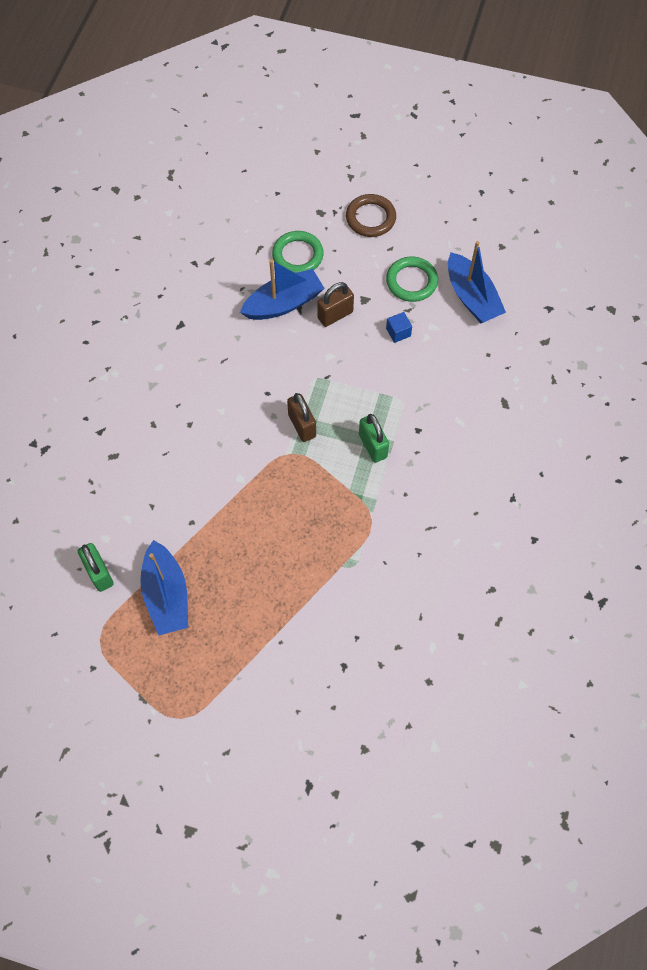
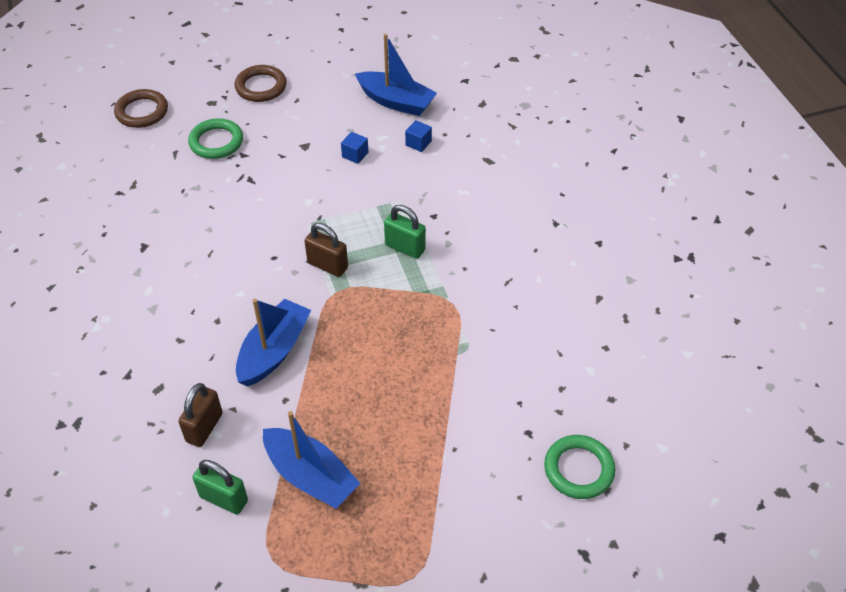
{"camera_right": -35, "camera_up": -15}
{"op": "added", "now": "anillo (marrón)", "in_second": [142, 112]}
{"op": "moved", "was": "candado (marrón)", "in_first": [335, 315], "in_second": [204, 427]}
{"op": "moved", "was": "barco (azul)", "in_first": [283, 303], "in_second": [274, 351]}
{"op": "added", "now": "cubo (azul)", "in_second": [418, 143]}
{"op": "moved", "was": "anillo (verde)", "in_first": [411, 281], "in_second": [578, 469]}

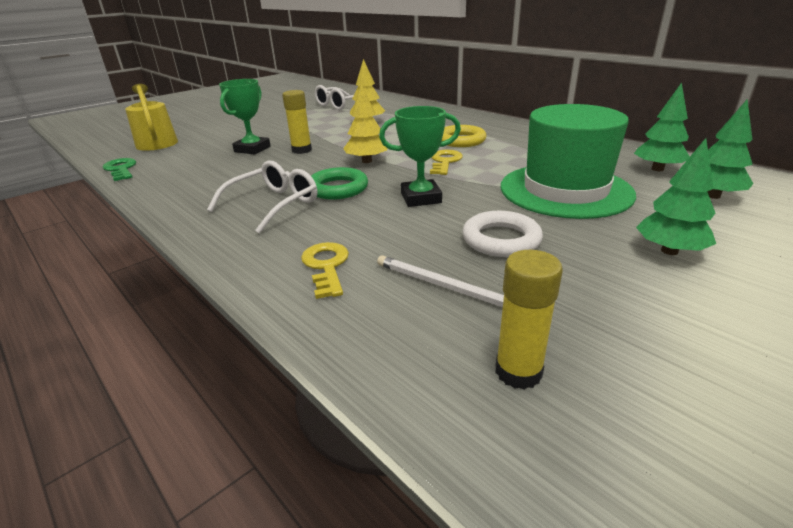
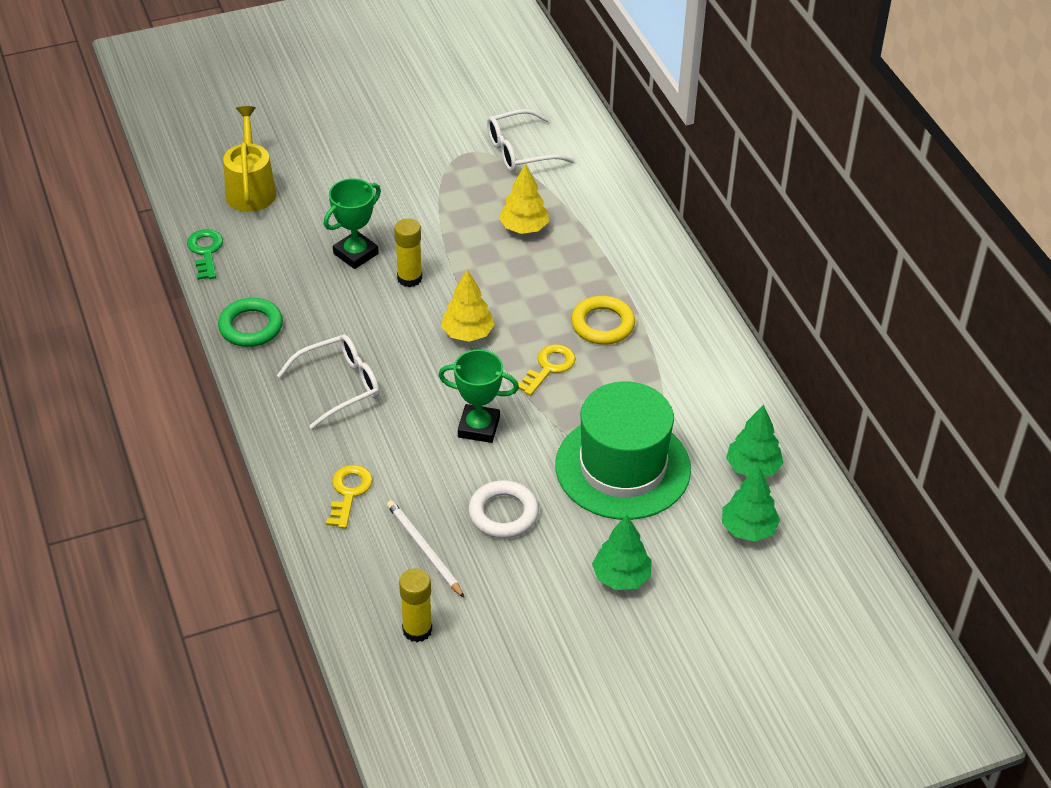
{"camera_right": 20, "camera_up": 15}
{"op": "moved", "was": "anillo (verde)", "in_first": [338, 188], "in_second": [251, 326]}

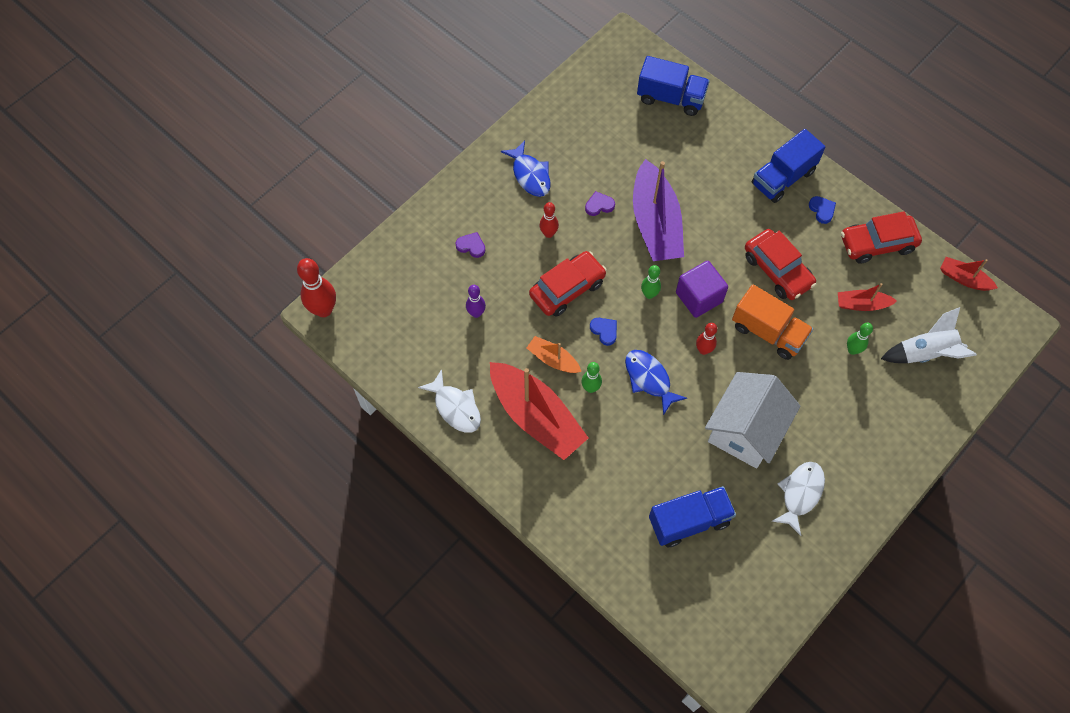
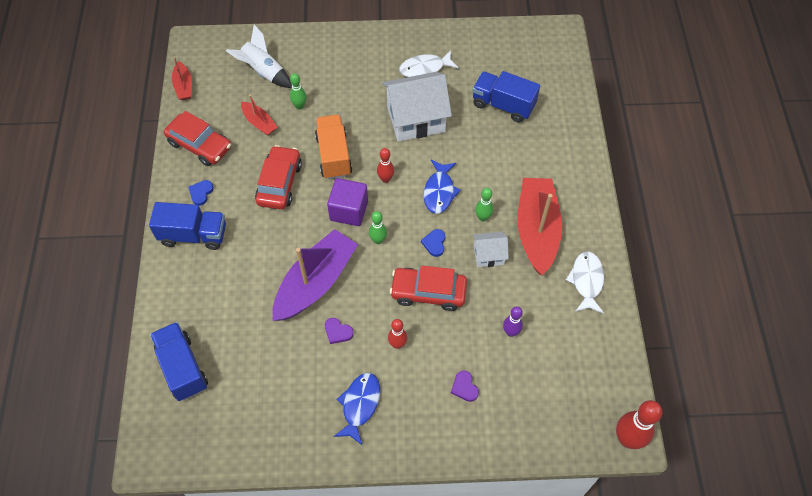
{"camera_right": -135, "camera_up": -5}
{"op": "replaced", "was": "barco (naranja)", "now": "casa (blanco)", "in_first": [553, 359], "in_second": [488, 255]}

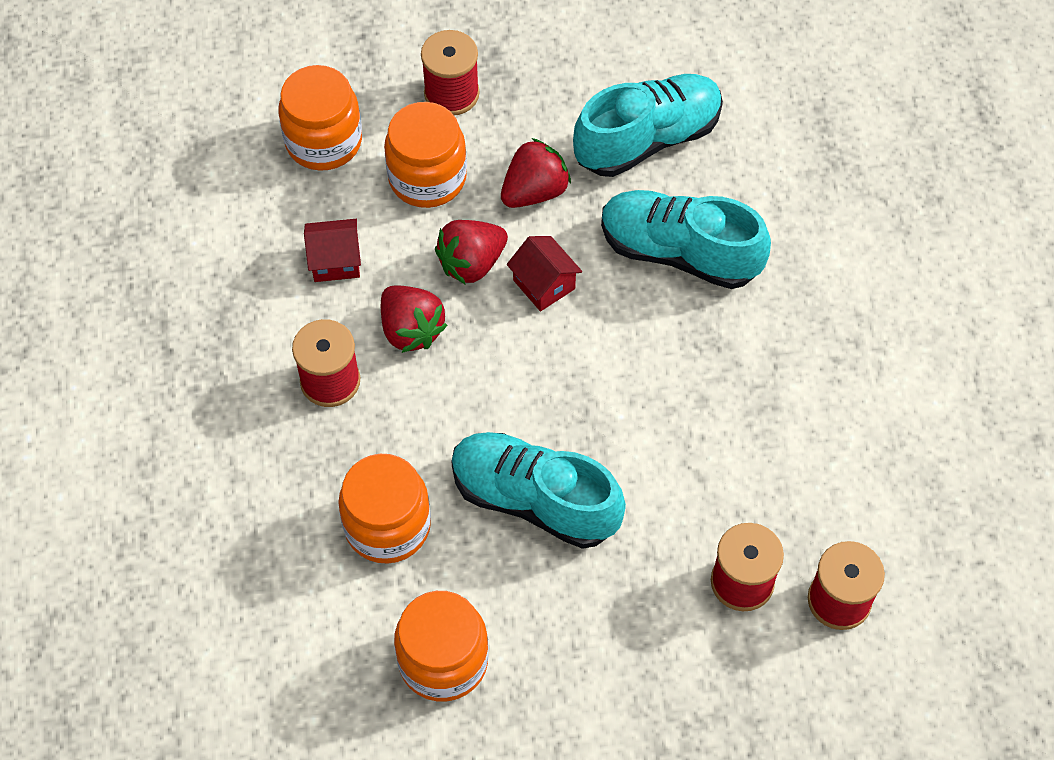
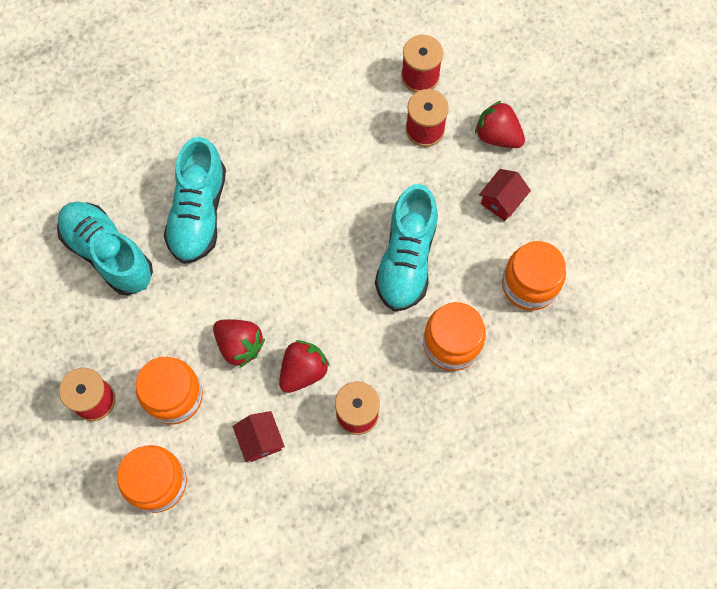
{"camera_right": -105, "camera_up": 10}
{"op": "moved", "was": "fresa (rojo)", "in_first": [534, 191], "in_second": [497, 135]}
{"op": "moved", "was": "casa (rojo)", "in_first": [544, 284], "in_second": [501, 201]}

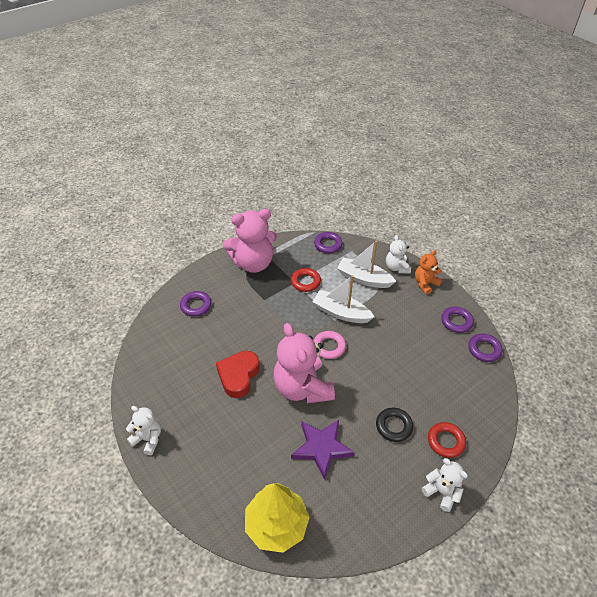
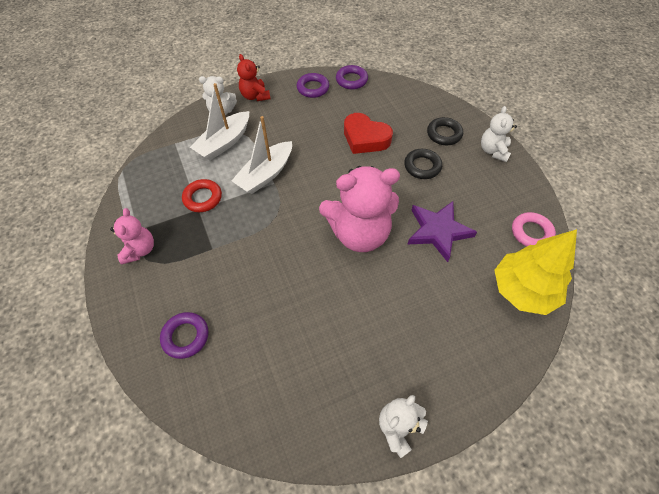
{"camera_right": -75, "camera_up": 10}
{"op": "resized", "was": "osito (rosa)", "in_first": [253, 263], "in_second": [140, 250], "ratio": 0.53}
{"op": "recoloured", "was": "osito (naranja)", "now": "osito (rojo)", "in_first": [425, 284], "in_second": [255, 96]}
{"op": "moved", "was": "corazón (rojo)", "in_first": [238, 376], "in_second": [365, 138]}
{"op": "recoloured", "was": "anillo (rojo)", "now": "anillo (negro)", "in_first": [445, 441], "in_second": [444, 134]}
{"op": "turned", "was": "osito (blanco)", "in_first": [442, 492], "in_second": [493, 151], "clockwise": -45}
{"op": "moved", "was": "anillo (rosa)", "in_first": [329, 347], "in_second": [531, 232]}
{"op": "removed", "was": "anillo (morado)", "in_first": [328, 245]}

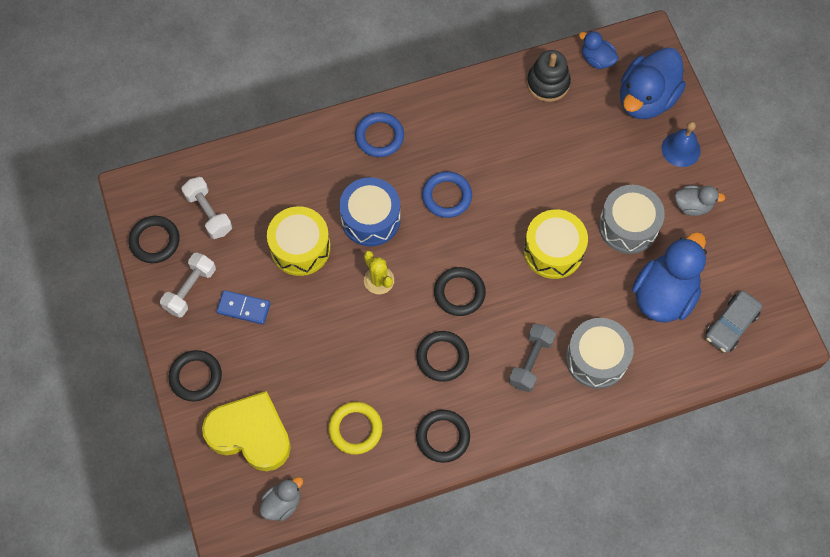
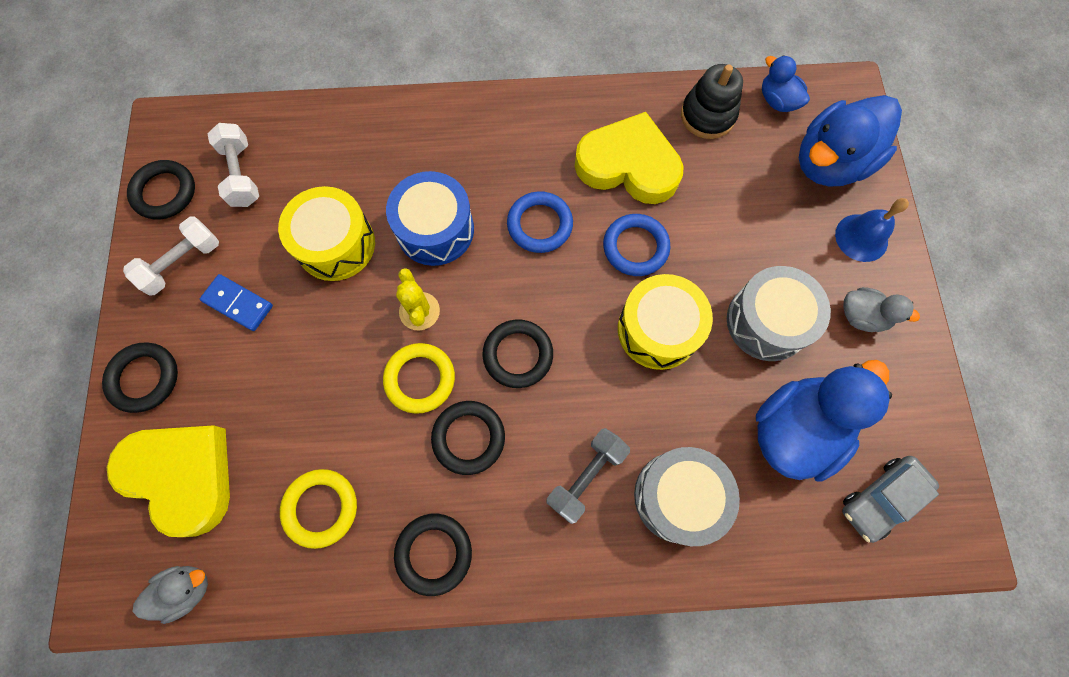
{"camera_right": 15, "camera_up": 5}
{"op": "added", "now": "anillo (amarillo)", "in_second": [420, 379]}
{"op": "added", "now": "corazón (amarillo)", "in_second": [628, 165]}
{"op": "moved", "was": "anillo (azul)", "in_first": [379, 137], "in_second": [635, 247]}

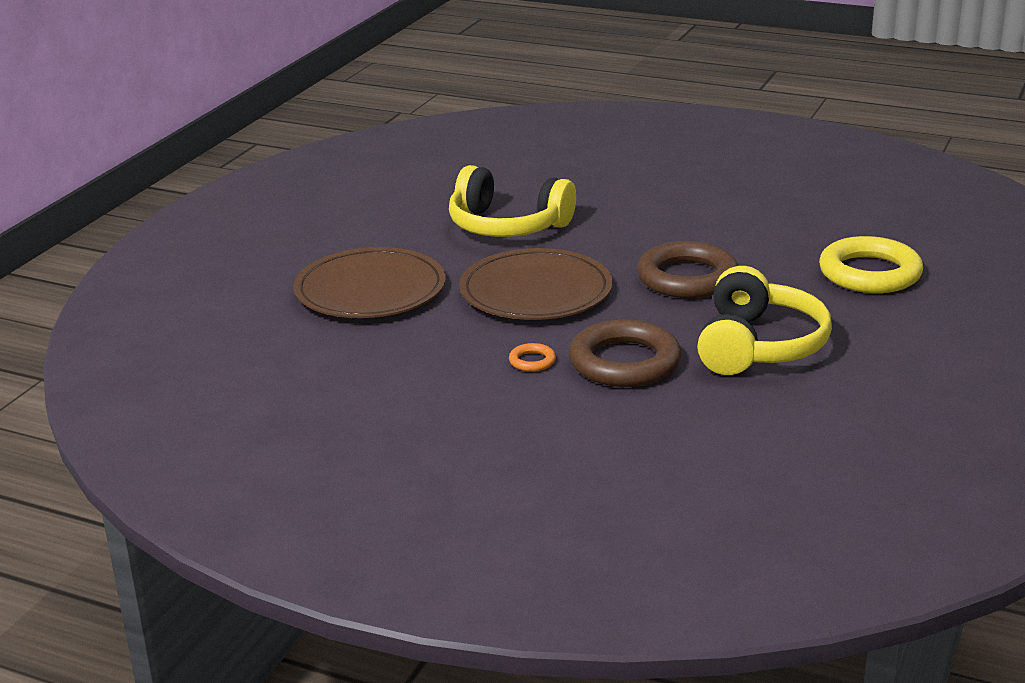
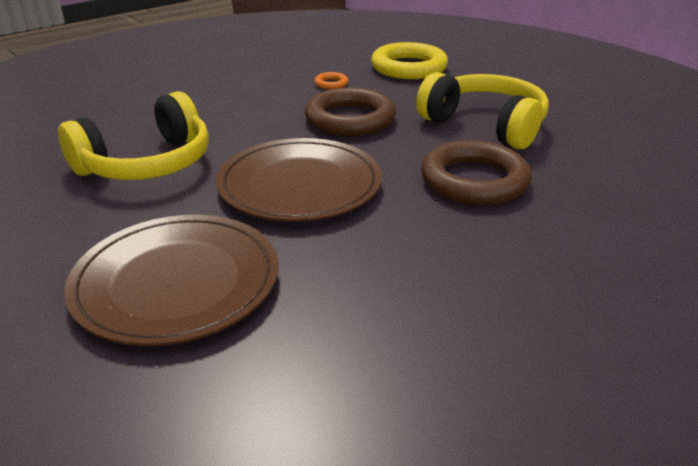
{"camera_right": -65, "camera_up": 5}
{"op": "moved", "was": "anillo (naranja)", "in_first": [532, 361], "in_second": [331, 83]}

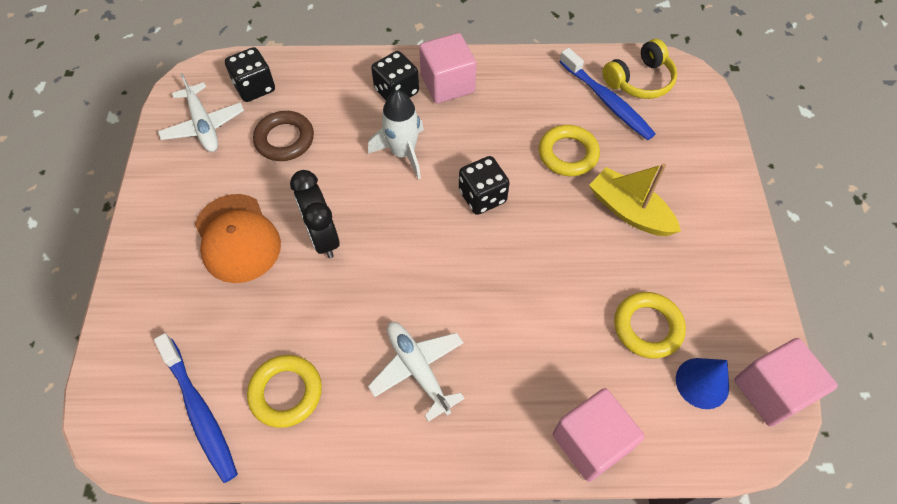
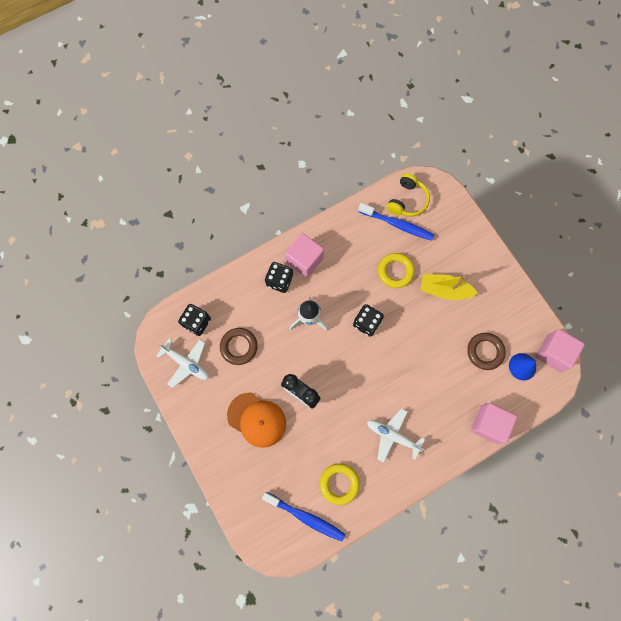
{"camera_right": -30, "camera_up": 15}
{"op": "recoloured", "was": "anillo (amarillo)", "now": "anillo (marrón)", "in_first": [647, 327], "in_second": [485, 351]}

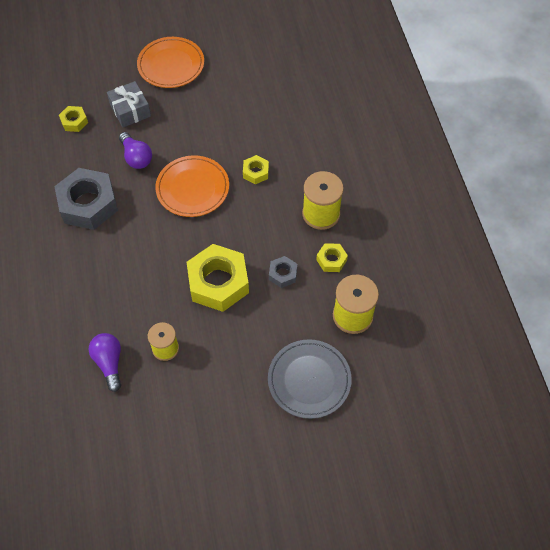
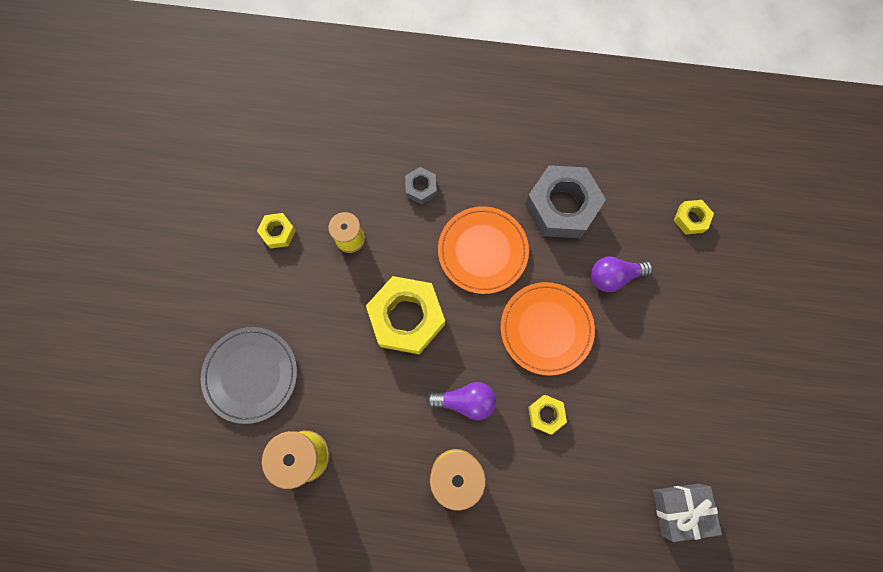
{"camera_right": 110, "camera_up": 15}
{"op": "moved", "was": "tuerca (amarillo)", "in_first": [331, 260], "in_second": [278, 232]}
{"op": "moved", "was": "tuerca (gris)", "in_first": [283, 274], "in_second": [421, 188]}
{"op": "moved", "was": "bombilla (morado)", "in_first": [109, 363], "in_second": [465, 401]}
{"op": "moved", "was": "plato (naranja)", "in_first": [171, 65], "in_second": [482, 251]}
{"op": "moved", "was": "regalo (gris)", "in_first": [130, 110], "in_second": [680, 509]}

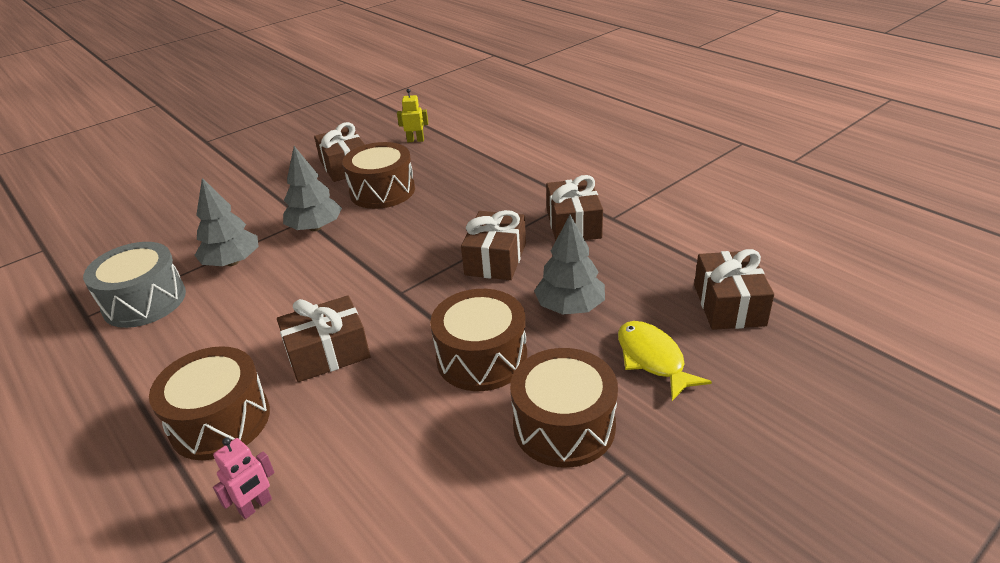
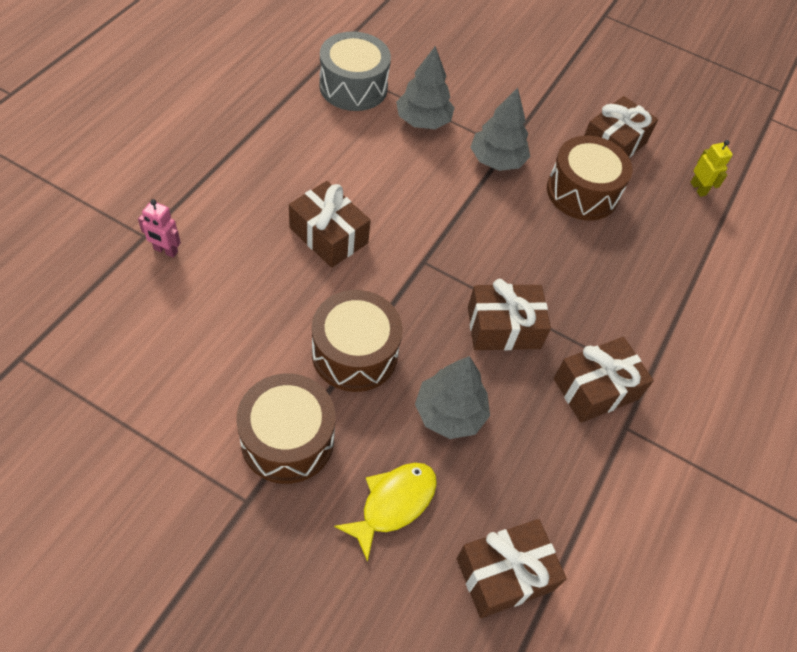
{"camera_right": 60, "camera_up": 20}
{"op": "removed", "was": "tambor (marrón)", "in_first": [220, 421]}

